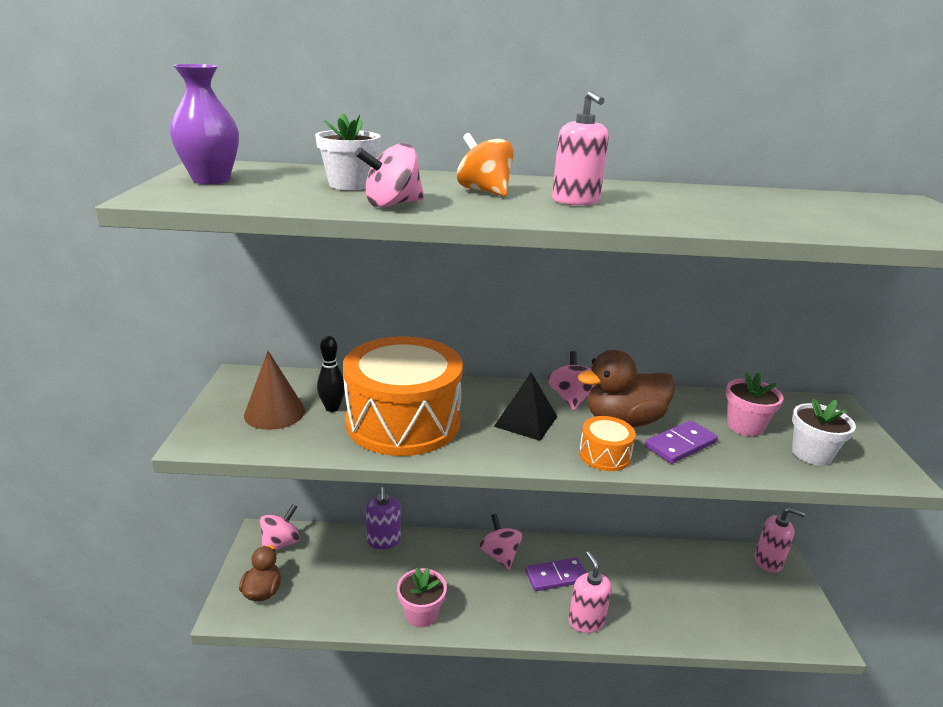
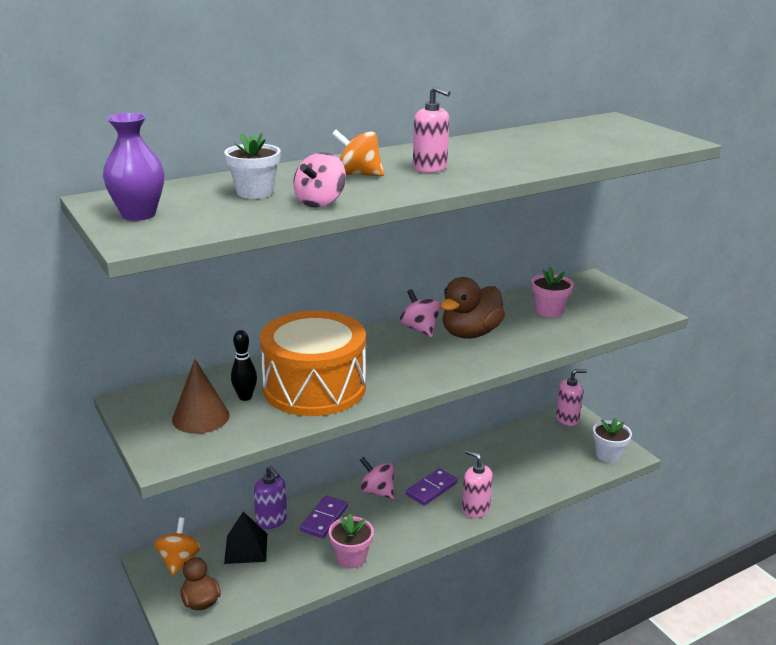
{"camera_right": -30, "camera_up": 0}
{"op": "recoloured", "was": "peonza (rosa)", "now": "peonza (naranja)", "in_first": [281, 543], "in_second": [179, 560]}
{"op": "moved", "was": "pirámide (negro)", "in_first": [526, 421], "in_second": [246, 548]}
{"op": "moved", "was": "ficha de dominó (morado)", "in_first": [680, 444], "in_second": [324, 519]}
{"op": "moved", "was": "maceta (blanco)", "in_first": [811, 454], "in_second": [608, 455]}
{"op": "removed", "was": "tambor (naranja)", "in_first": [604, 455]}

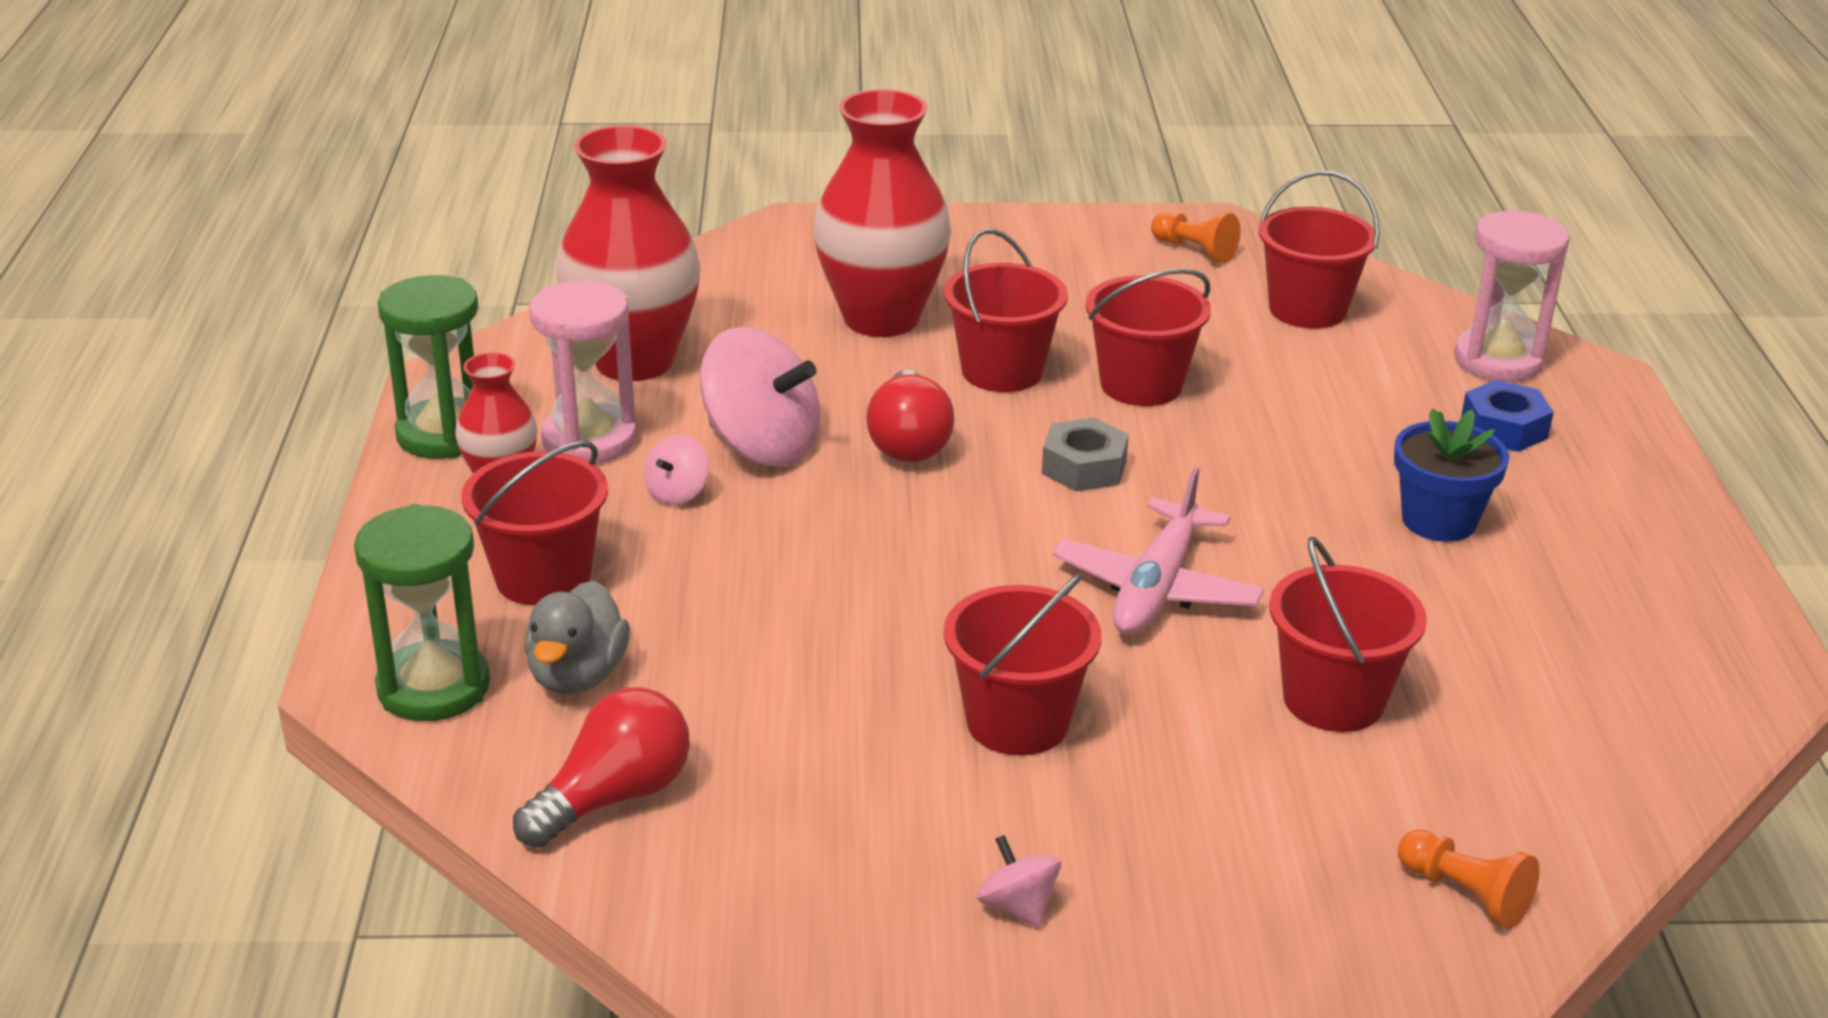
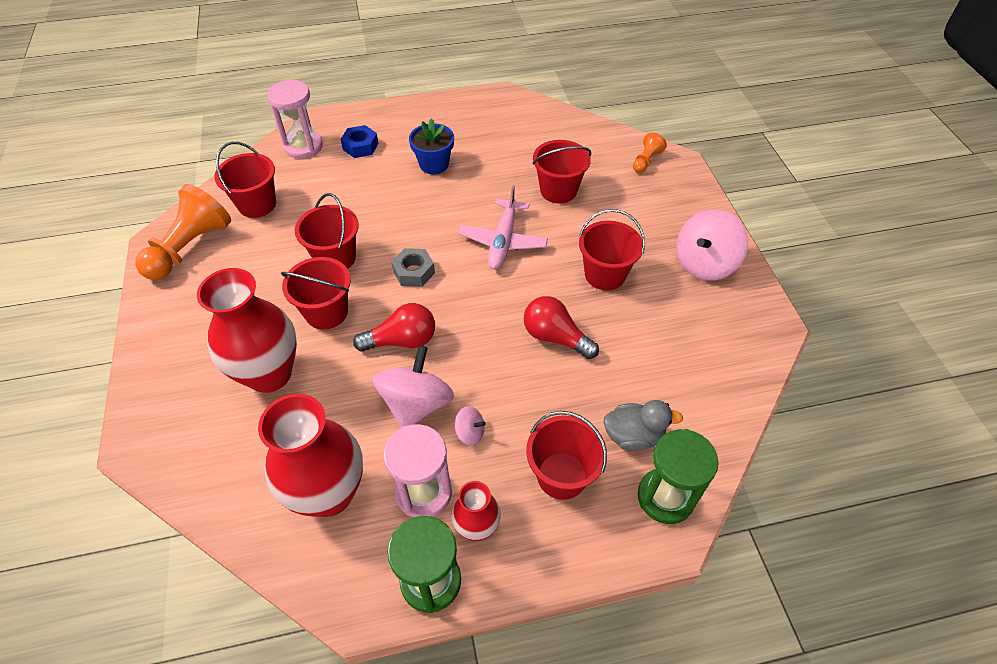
{"camera_right": -100, "camera_up": 20}
{"op": "resized", "was": "peón (naranja)", "in_first": [1194, 250], "in_second": [190, 247], "ratio": 2.03}
{"op": "turned", "was": "avión (rosa)", "in_first": [1156, 588], "in_second": [503, 241], "clockwise": 90}
{"op": "moved", "was": "bombilla (rojo)", "in_first": [614, 797], "in_second": [555, 337]}
{"op": "resized", "was": "peonza (rosa)", "in_first": [1017, 907], "in_second": [704, 263], "ratio": 2.14}

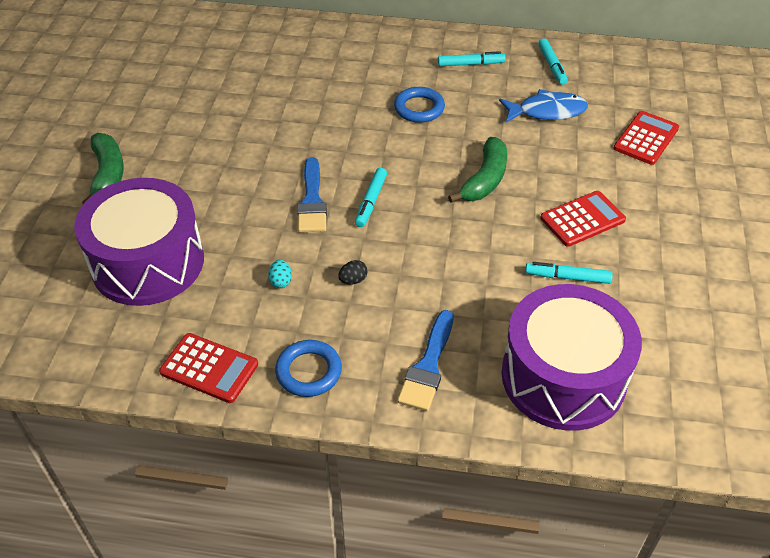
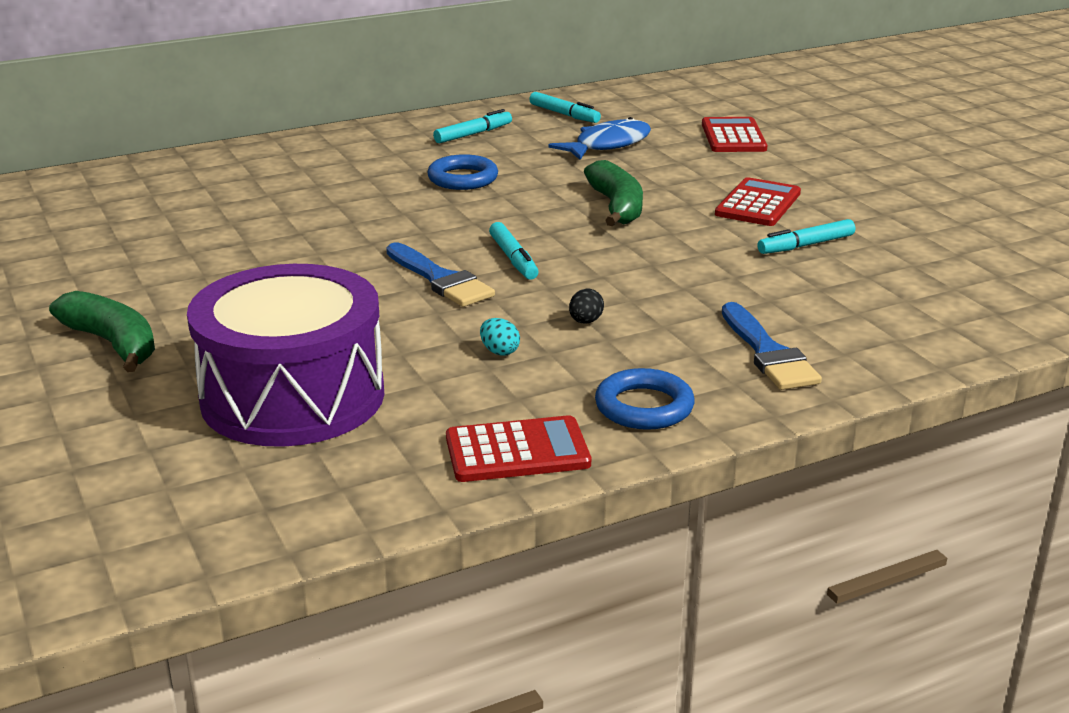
{"camera_right": -35, "camera_up": -20}
{"op": "removed", "was": "tambor (morado)", "in_first": [563, 377]}

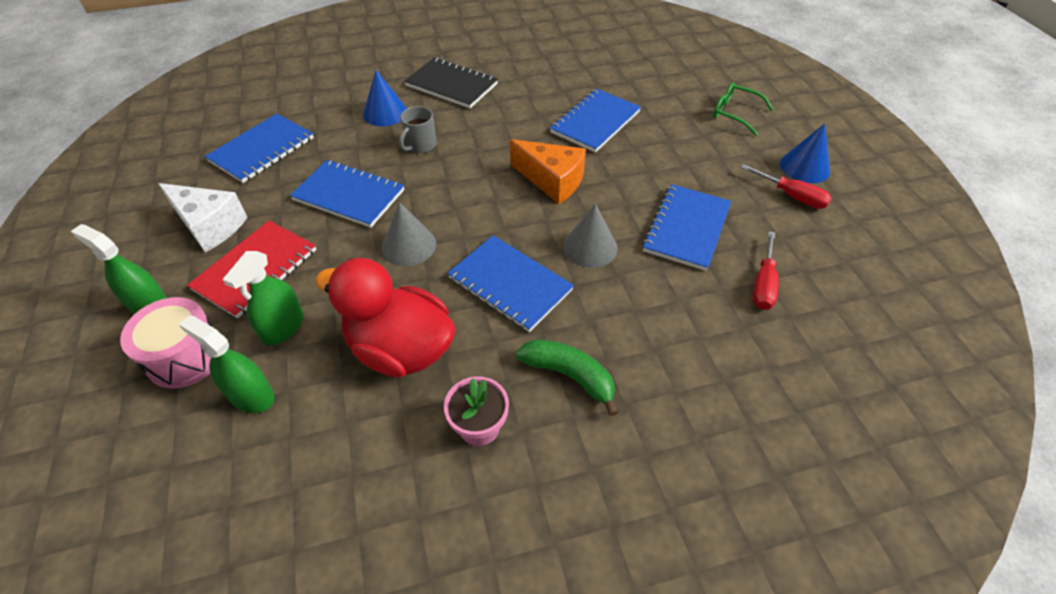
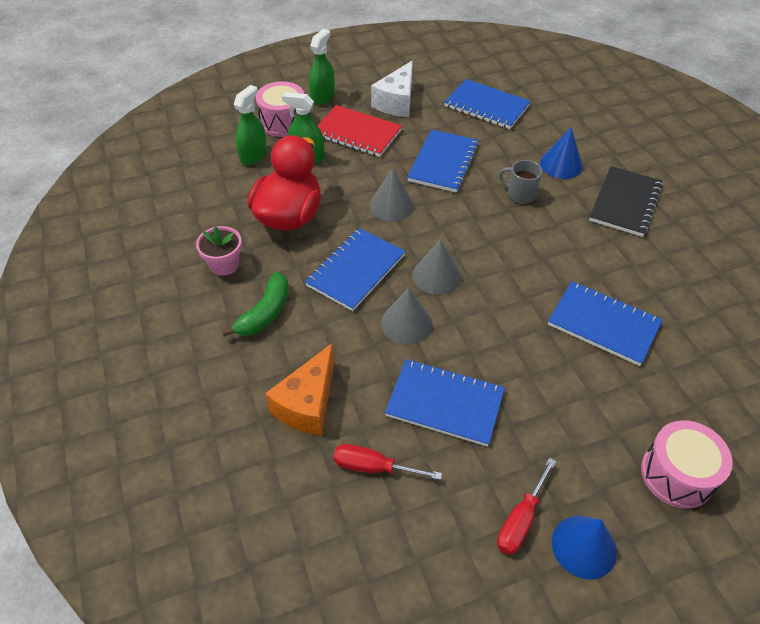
{"camera_right": 85, "camera_up": 0}
{"op": "moved", "was": "queso (naranja)", "in_first": [552, 181], "in_second": [308, 404]}
{"op": "added", "now": "cono (gris)", "in_second": [436, 276]}
{"op": "replaced", "was": "gafas (verde)", "now": "tambor (rosa)", "in_first": [735, 113], "in_second": [677, 474]}

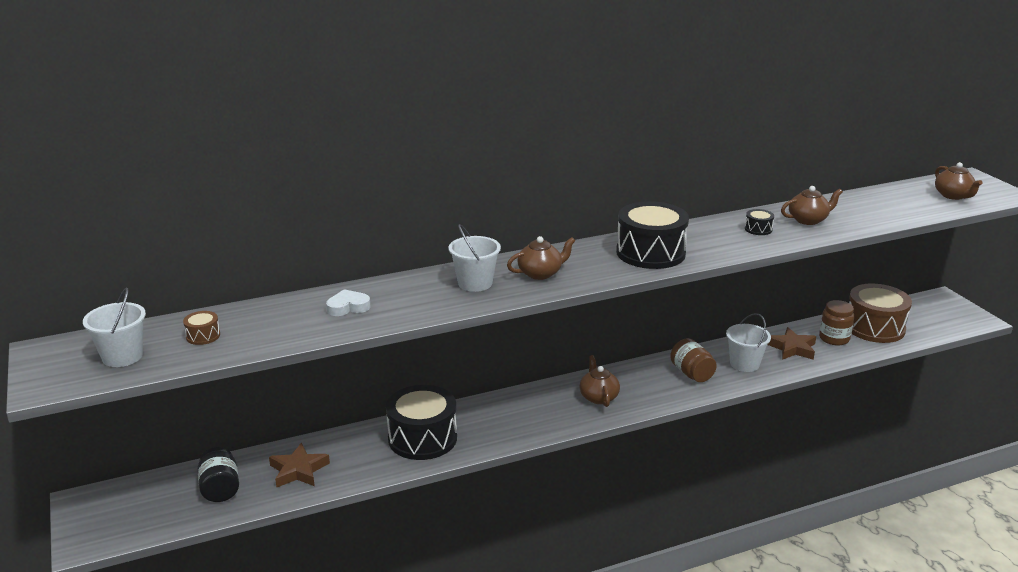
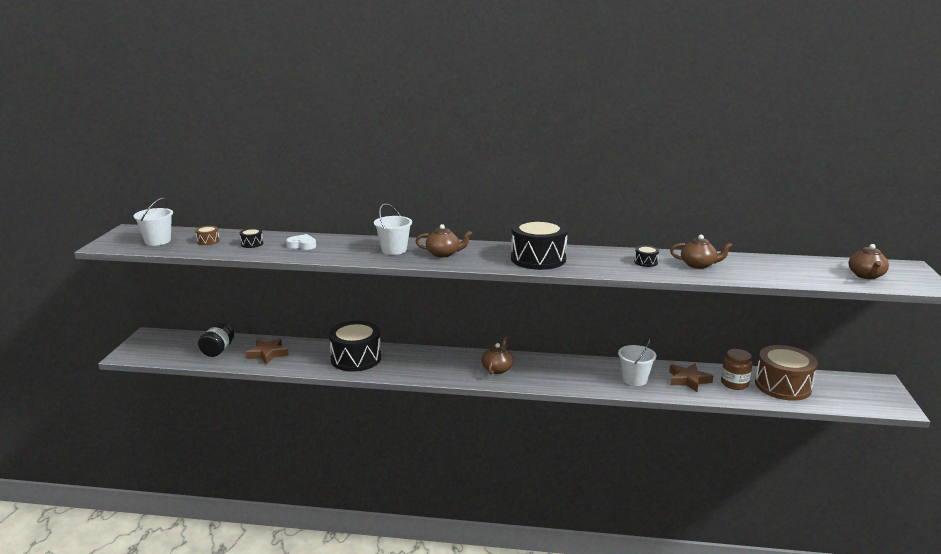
{"camera_right": 30, "camera_up": -5}
{"op": "added", "now": "tambor (negro)", "in_second": [252, 244]}
{"op": "removed", "was": "tarro (marrón)", "in_first": [692, 373]}

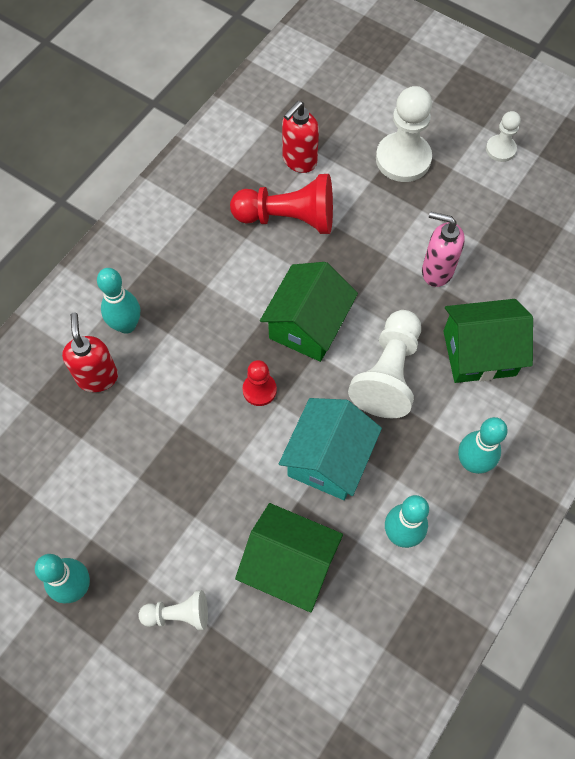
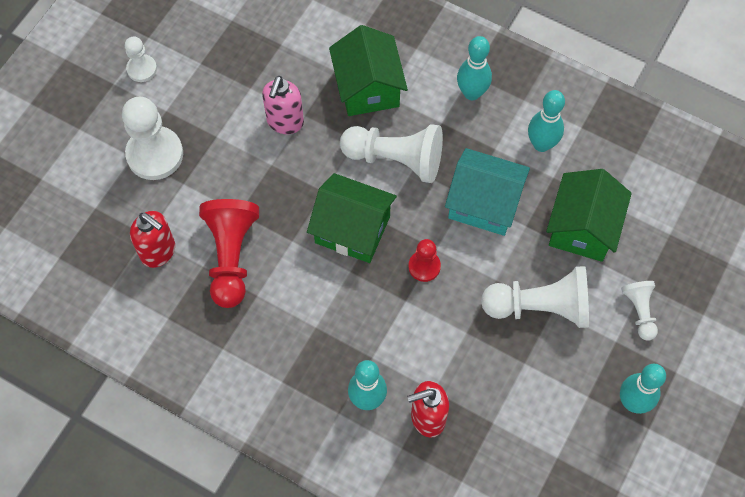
{"camera_right": -95, "camera_up": 0}
{"op": "added", "now": "peón (blanco)", "in_second": [540, 307]}

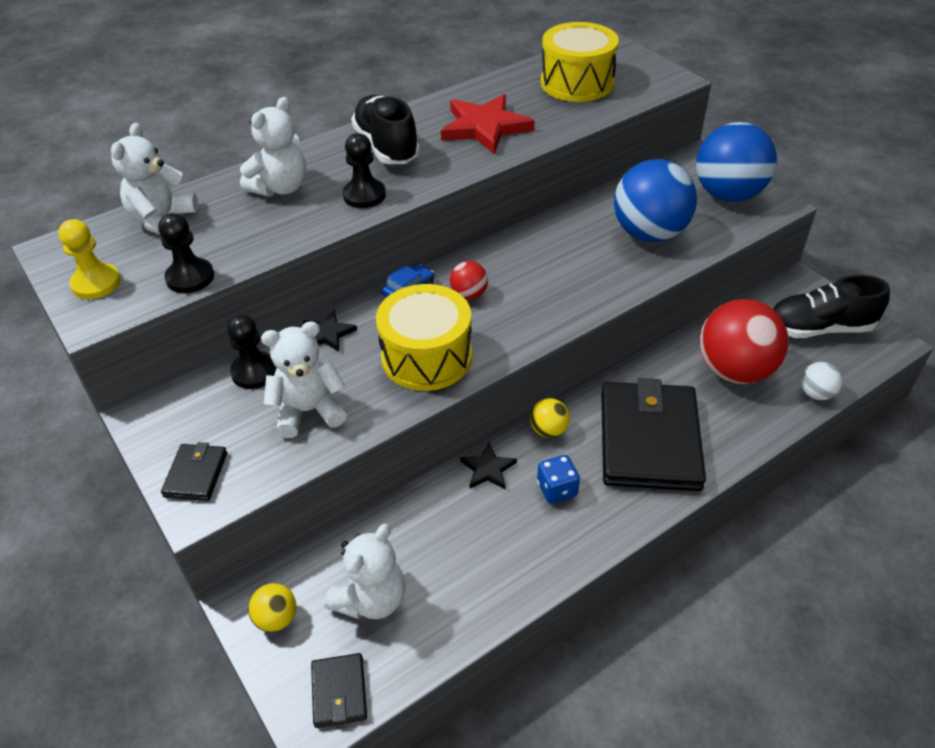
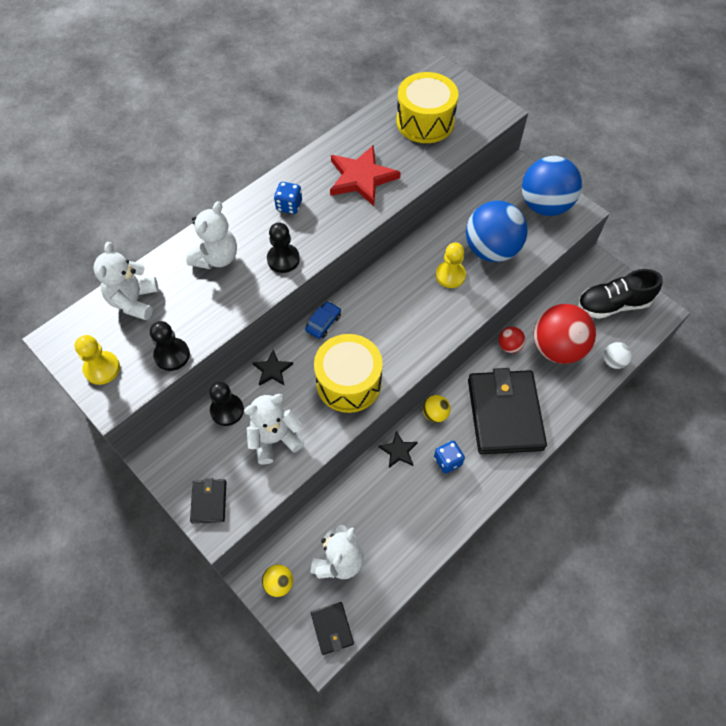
{"camera_right": -10, "camera_up": 15}
{"op": "replaced", "was": "zapato (negro)", "now": "dado (azul)", "in_first": [387, 146], "in_second": [289, 206]}
{"op": "added", "now": "peón (amarillo)", "in_second": [450, 275]}
{"op": "moved", "was": "pelota (rojo)", "in_first": [469, 294], "in_second": [509, 346]}

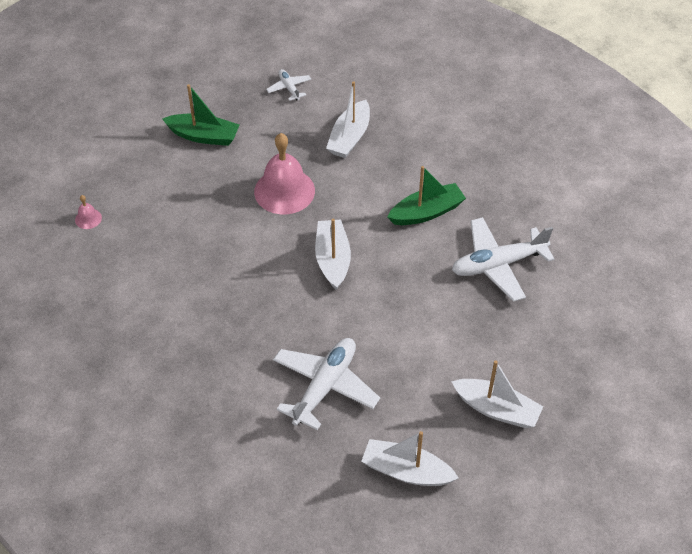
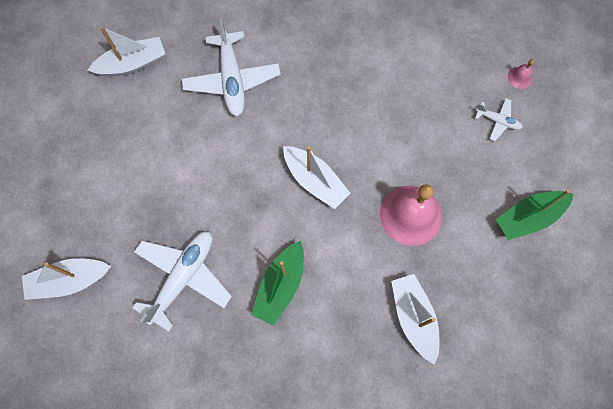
{"camera_right": 140, "camera_up": 20}
{"op": "moved", "was": "barco (blanco)", "in_first": [496, 409], "in_second": [70, 280]}
{"op": "moved", "was": "avión (blanco)", "in_first": [289, 88], "in_second": [497, 121]}

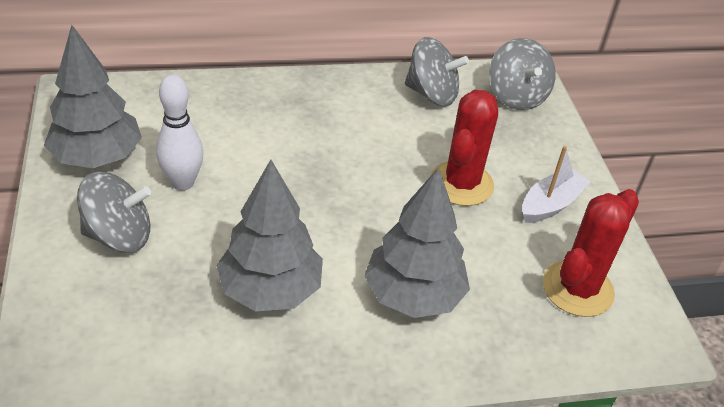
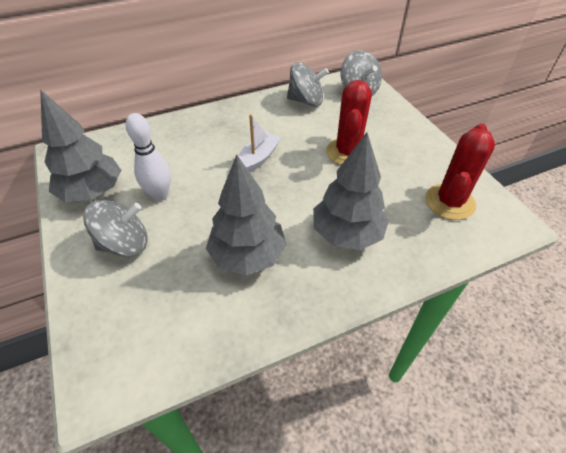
{"camera_right": -10, "camera_up": 5}
{"op": "moved", "was": "barco (blanco)", "in_first": [550, 204], "in_second": [258, 159]}

